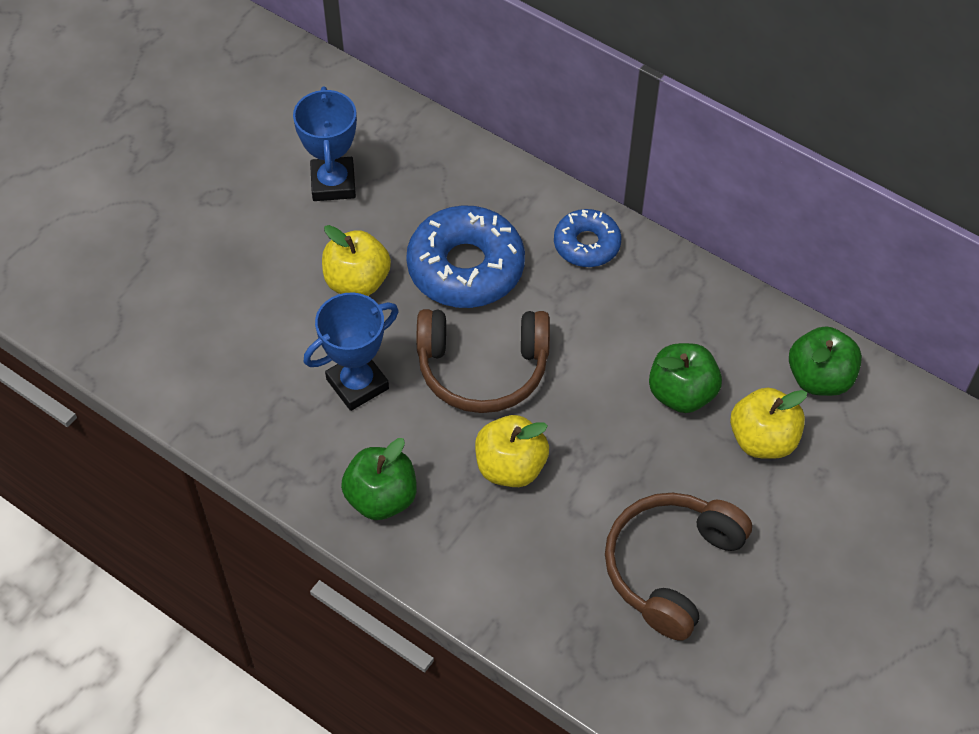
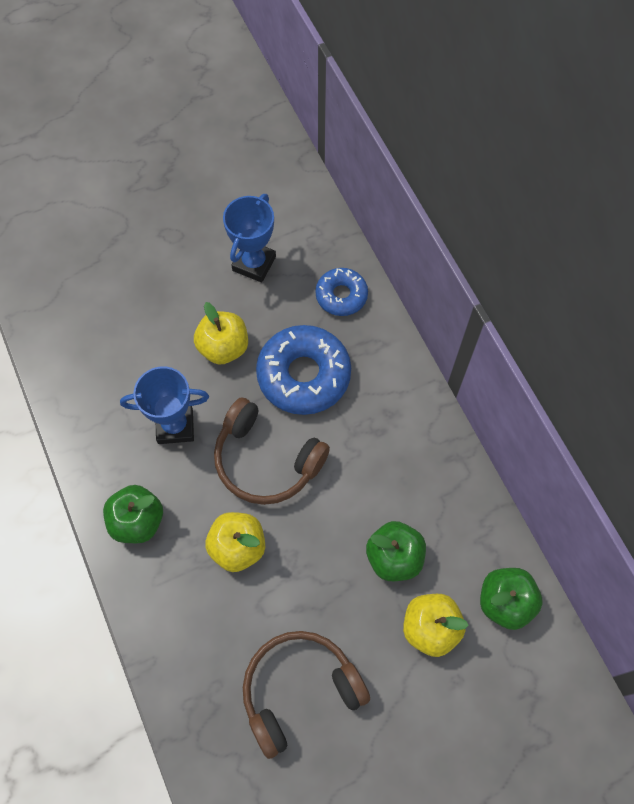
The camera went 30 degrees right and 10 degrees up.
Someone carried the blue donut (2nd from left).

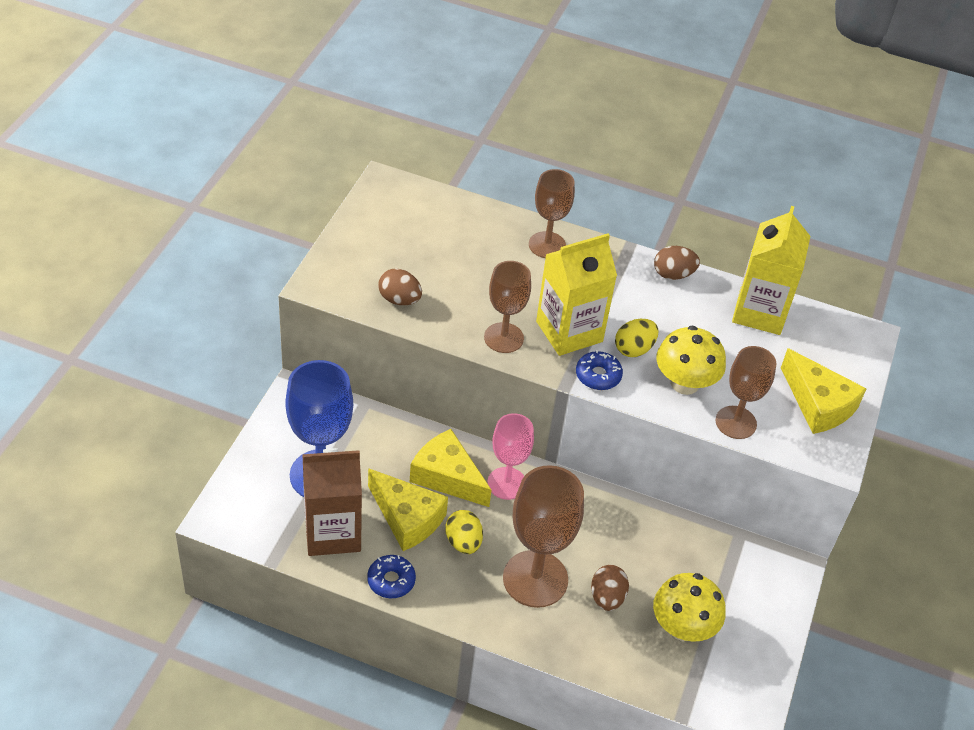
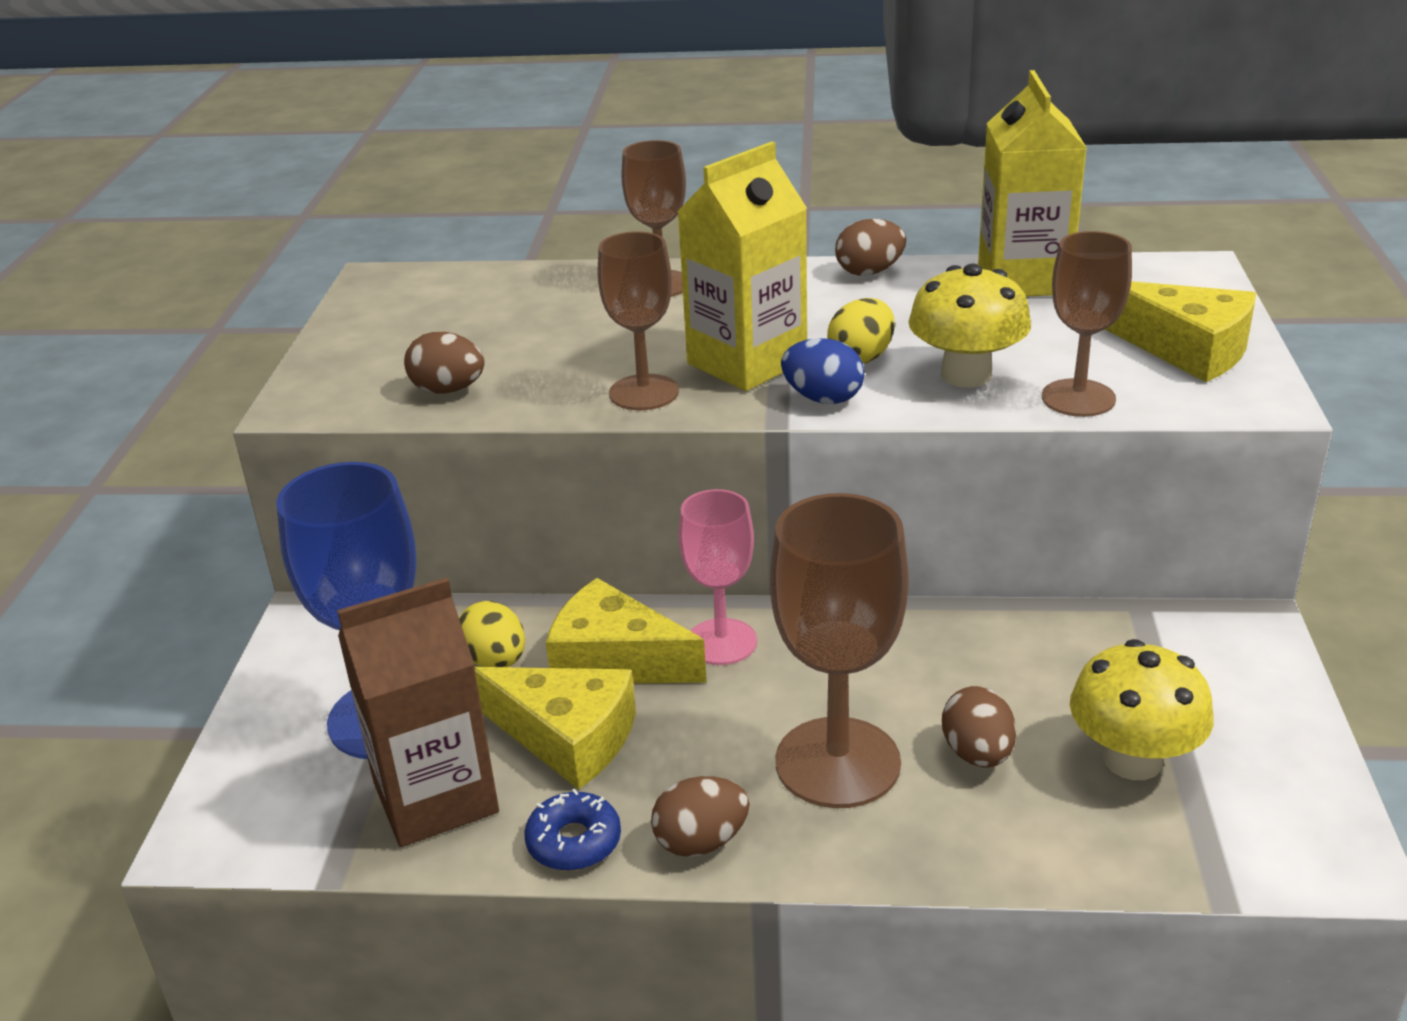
The camera went 10 degrees left and 15 degrees down.
Someone put down the brown egg (2nd from left).
Someone carried the yellow egg (1st from left).
Someone swapped the blue donut (2nd from left) for the blue egg.

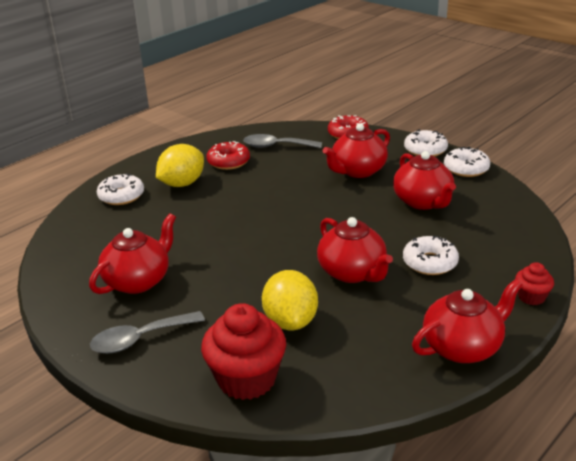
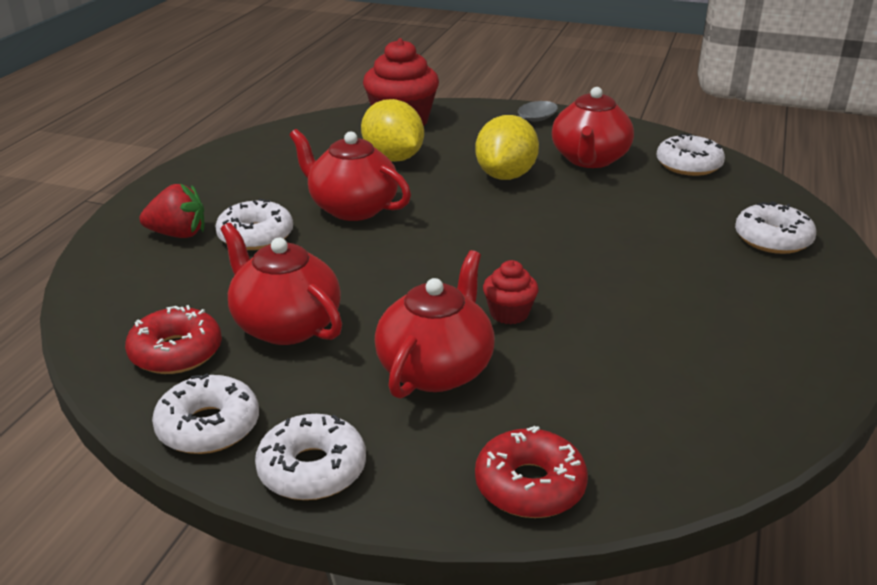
The camera went 155 degrees right and 0 degrees up.
Someone took away the grey spoon (2nd from left).
Someone took away the red teapot (5th from left).
Someone put down the red strawberry.
Someone put down the white donut (4th from left).
Someone carried the yellow lemon (1st from left in the first image).
Someone carried the red donut (1st from left).
Someone carried the red cupcake (2nd from left).

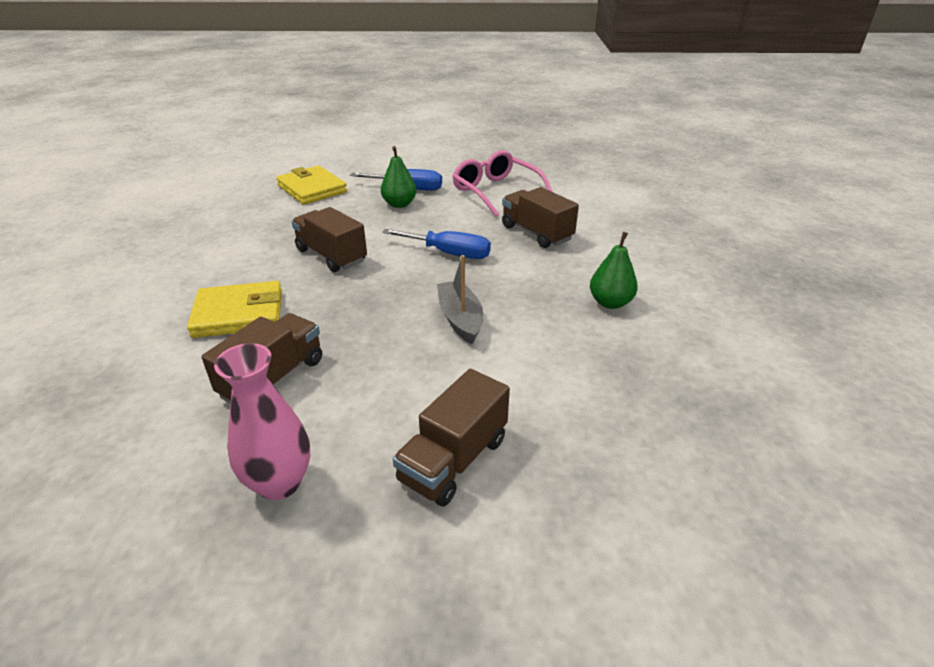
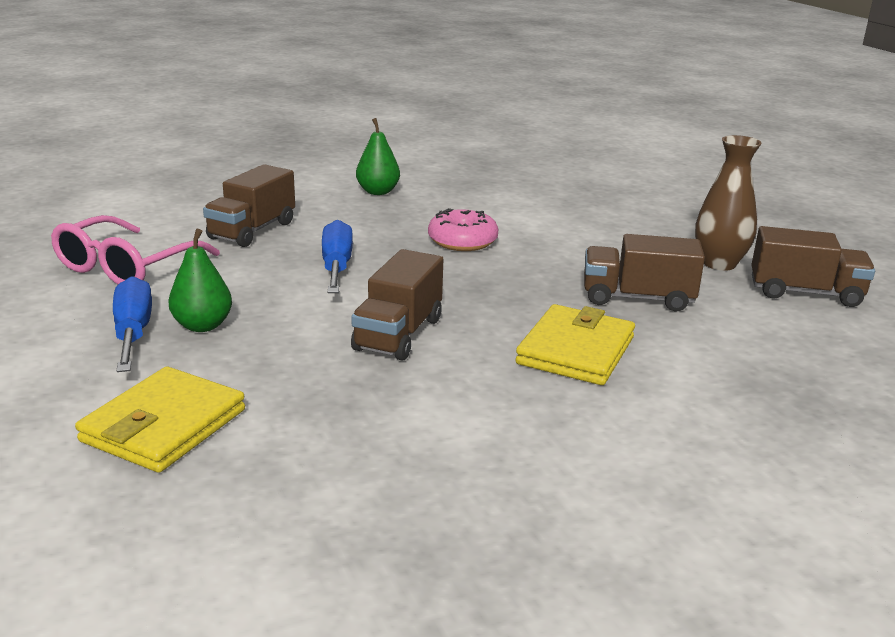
The camera went 115 degrees left and 10 degrees down.
Someone carried the brown truck (3rd from left in the first image).
Someone swapped the grey boat for the pink donut.
Someone repainted the pink vase, which became the brown vase.
Someone rotated the yellow wallet (1st from left in the first image) by 60 degrees clockwise.

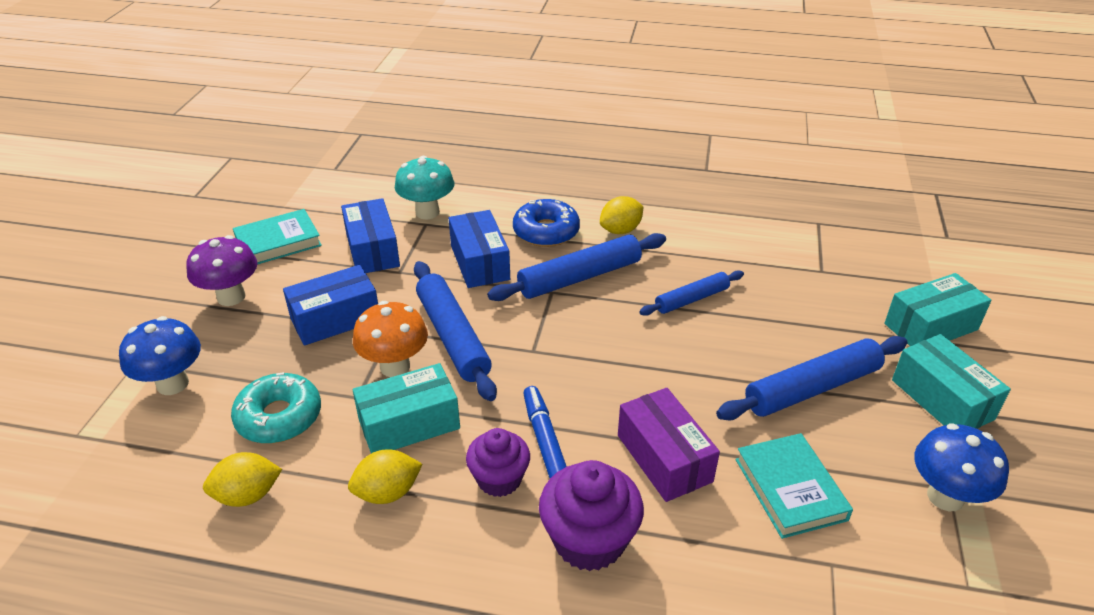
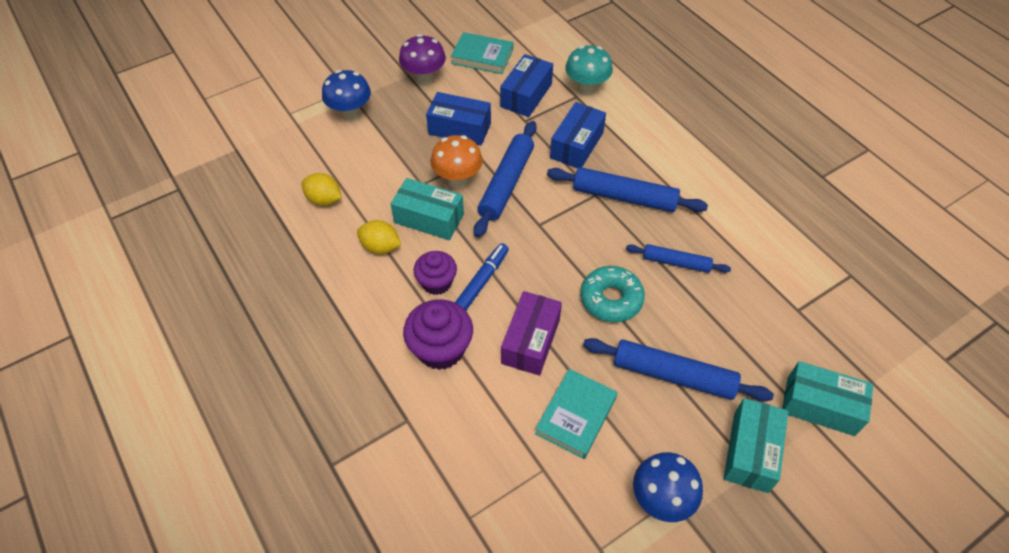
The camera went 45 degrees right and 15 degrees up.
Someone took away the blue donut.
Someone took away the yellow lemon (3rd from left).
Someone carried the turquoise donut.

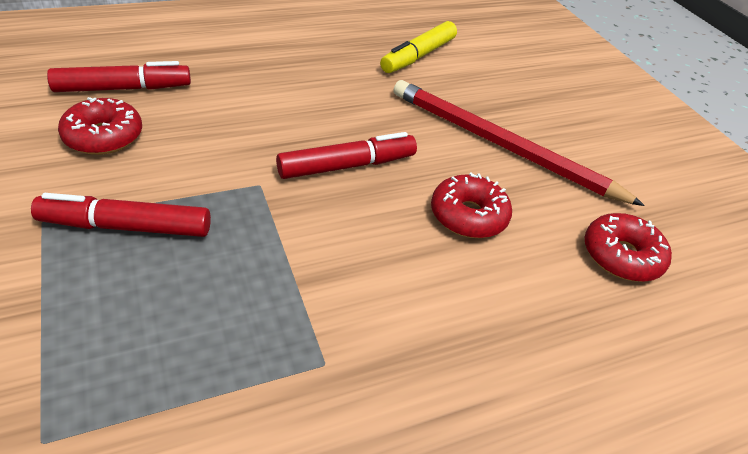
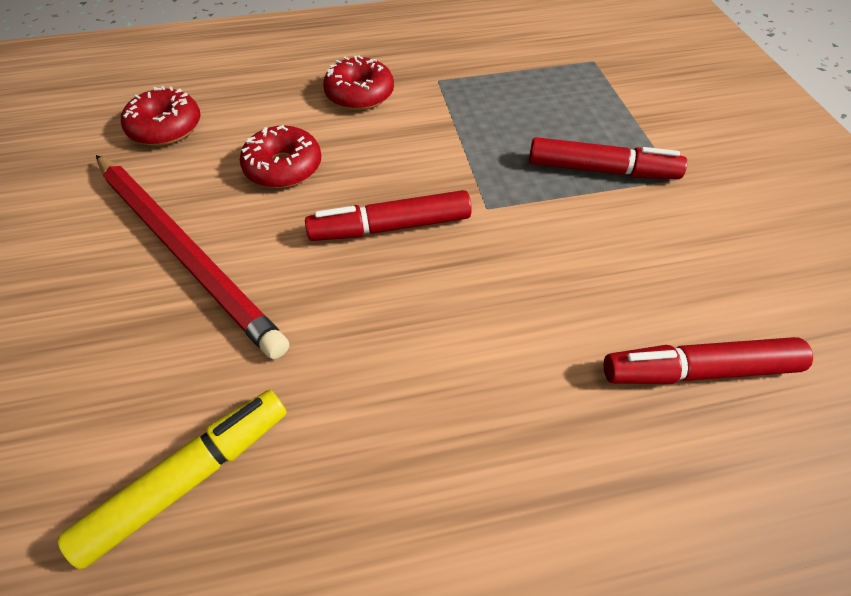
The camera went 165 degrees left and 10 degrees up.
Someone carried the red donut (1st from left in the first image).

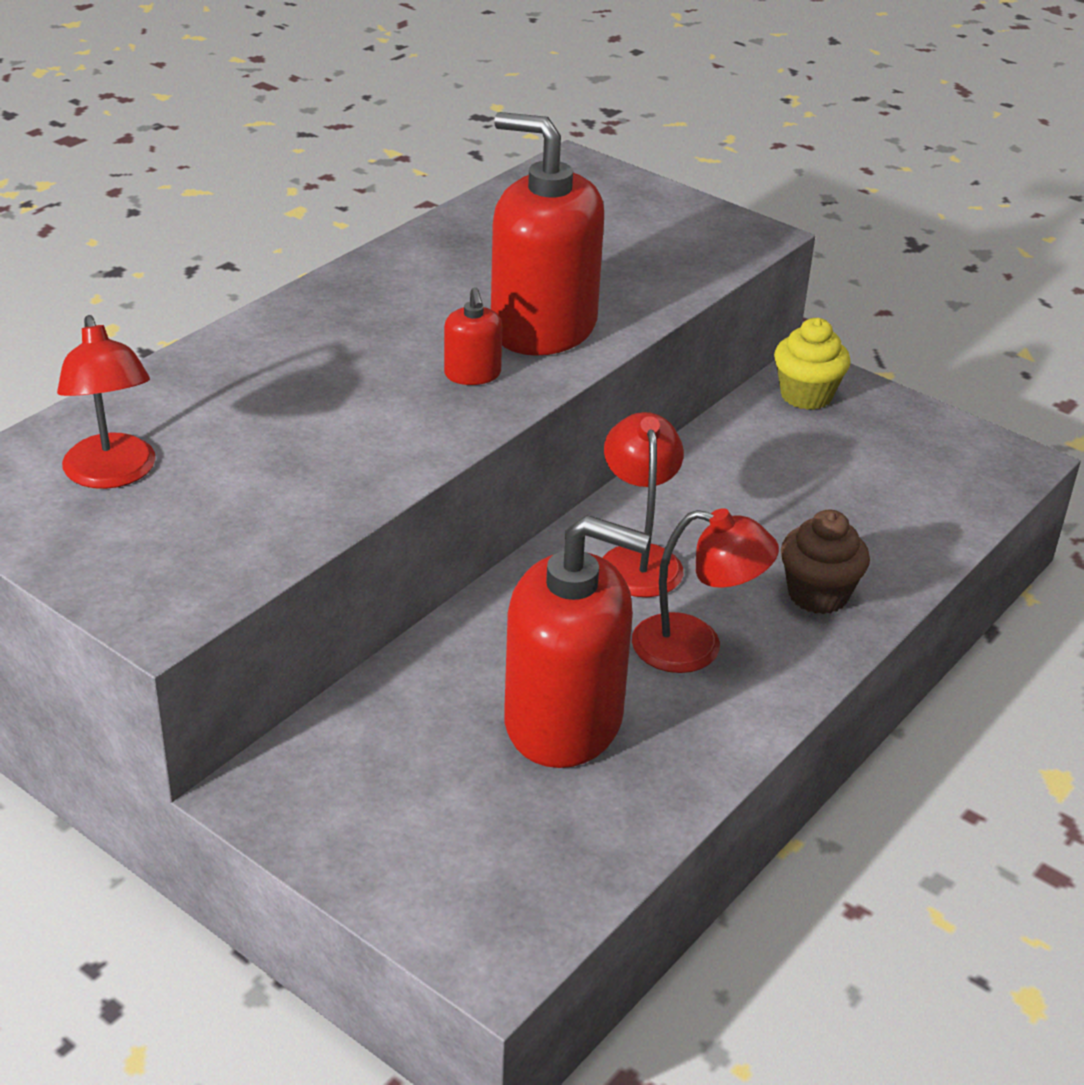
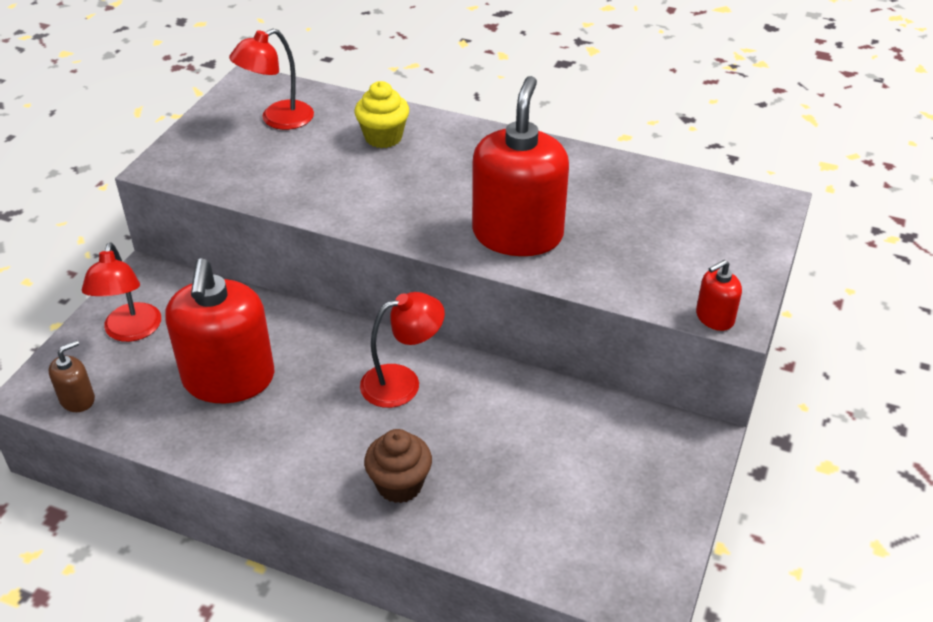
The camera went 75 degrees right and 5 degrees up.
Someone put down the brown soap dispenser.
Someone carried the red soap dispenser (1st from left in the first image).
Someone carried the red lamp (3rd from left in the first image).
Someone carried the yellow cupcake.

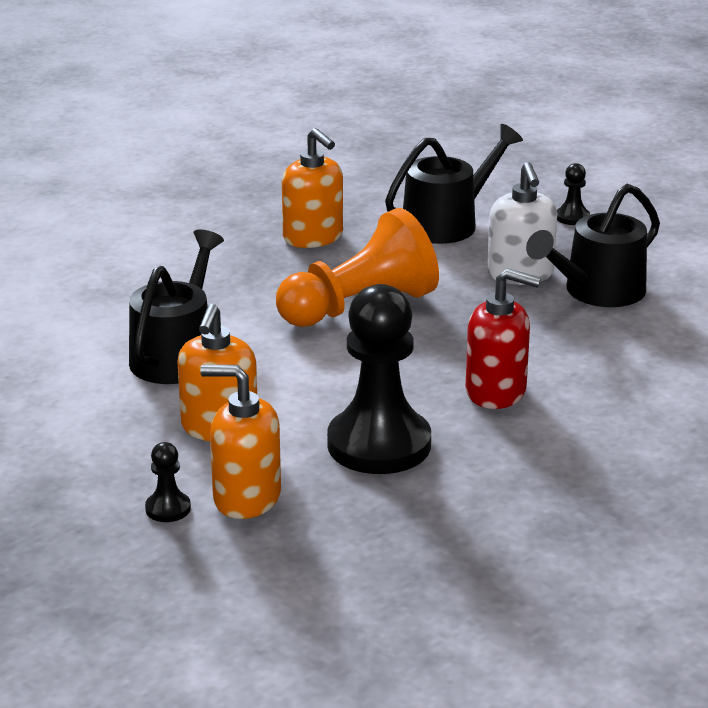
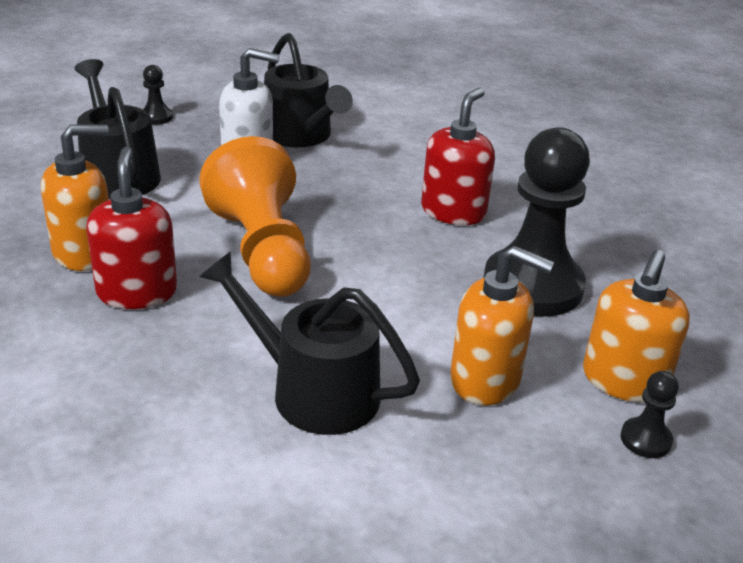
The camera went 80 degrees left and 5 degrees up.
Someone put down the red soap dispenser (1st from left).

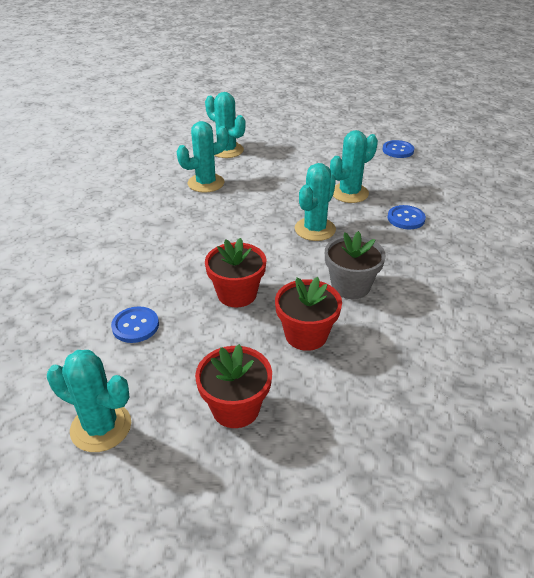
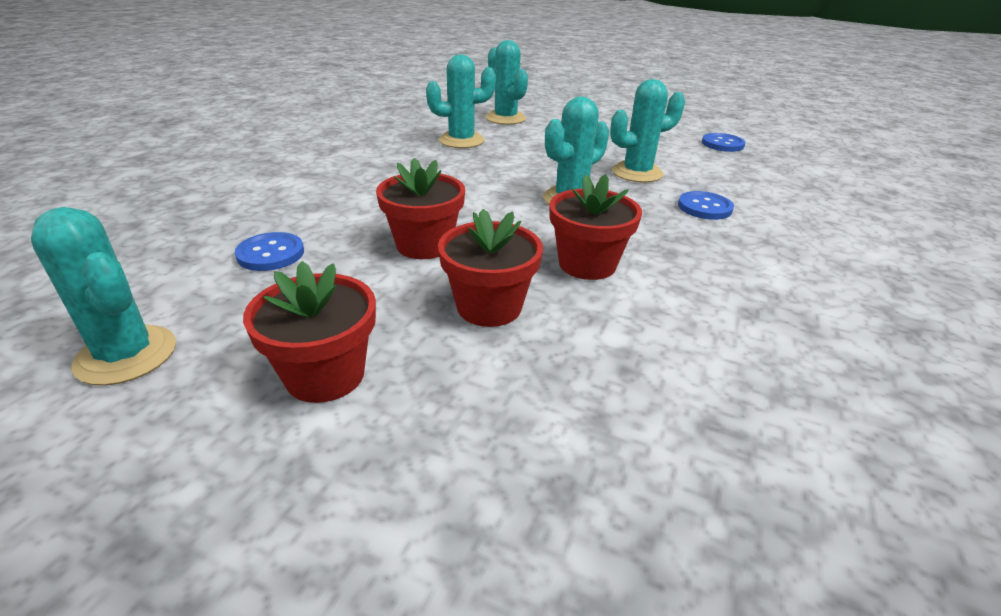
The camera went 15 degrees right and 5 degrees down.
Someone repainted the grey flower pot, which became the red flower pot (4th from left).

